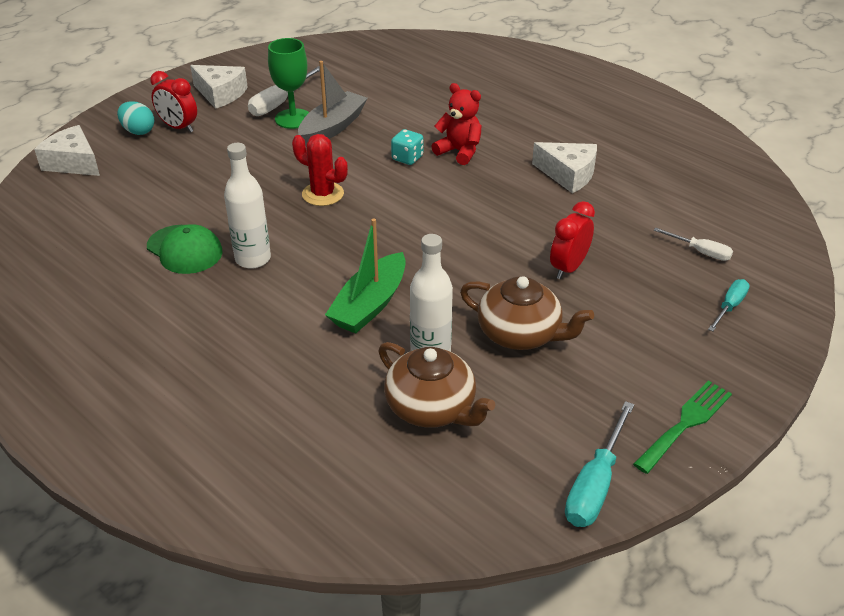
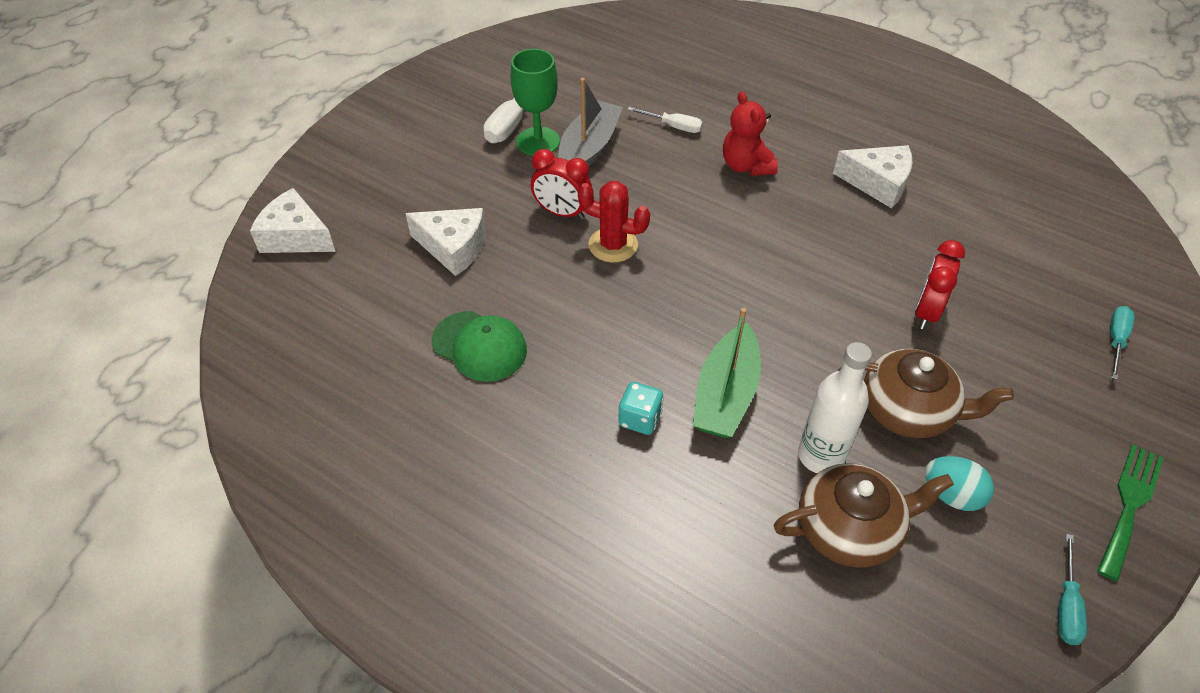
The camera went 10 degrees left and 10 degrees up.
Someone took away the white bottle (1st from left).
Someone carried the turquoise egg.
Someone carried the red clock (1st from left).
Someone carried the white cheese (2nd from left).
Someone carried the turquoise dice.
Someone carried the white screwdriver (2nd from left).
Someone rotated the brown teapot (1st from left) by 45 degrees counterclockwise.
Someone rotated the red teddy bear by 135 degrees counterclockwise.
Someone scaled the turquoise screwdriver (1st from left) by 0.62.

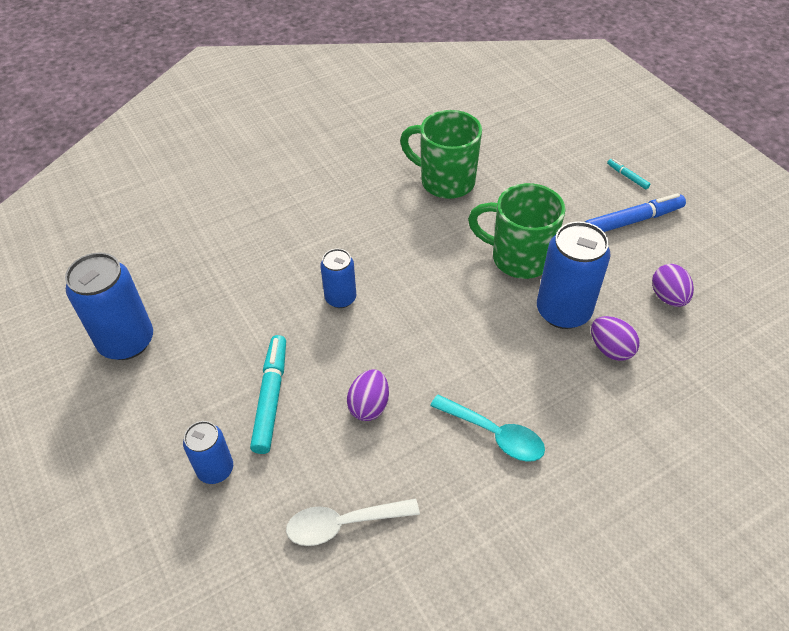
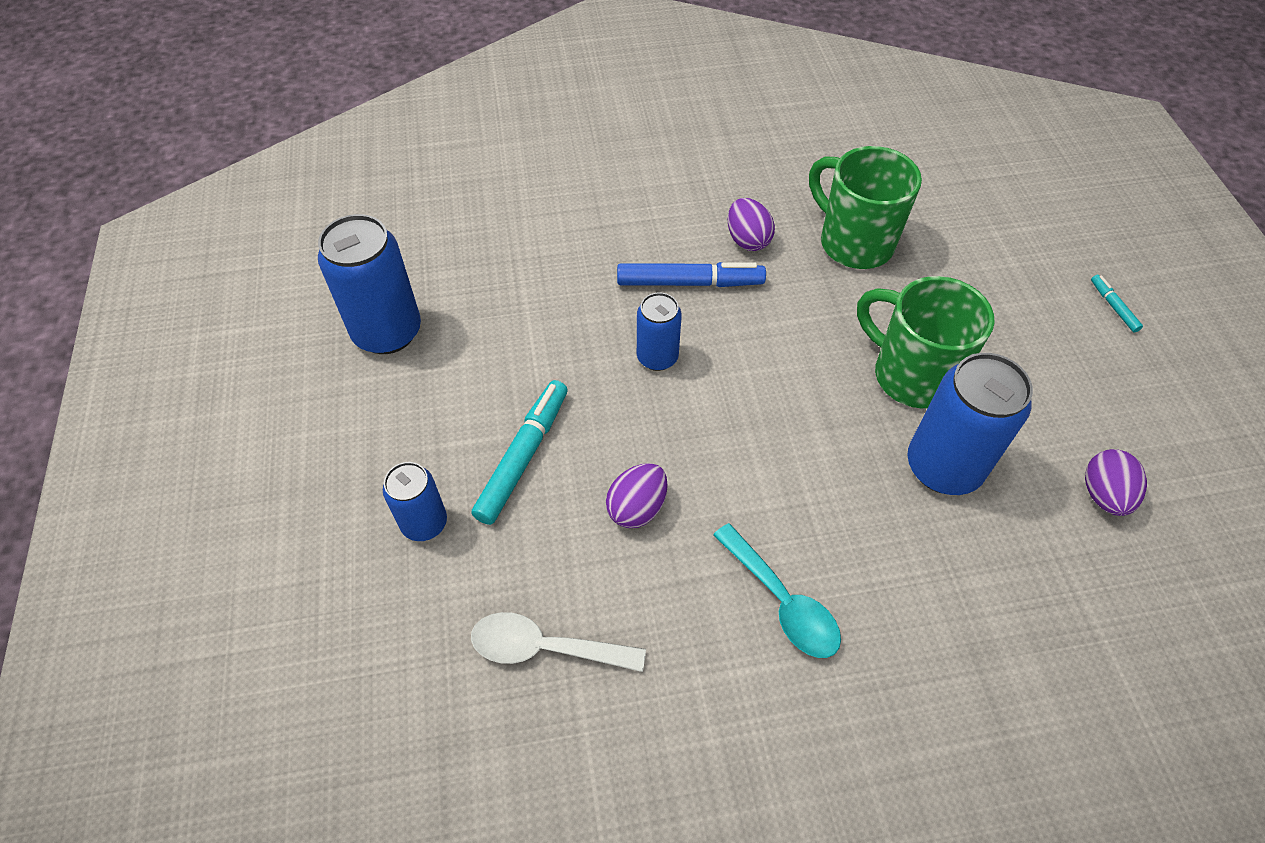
The camera went 20 degrees right and 5 degrees up.
Someone carried the blue marker.
Someone carried the purple egg (2nd from left).

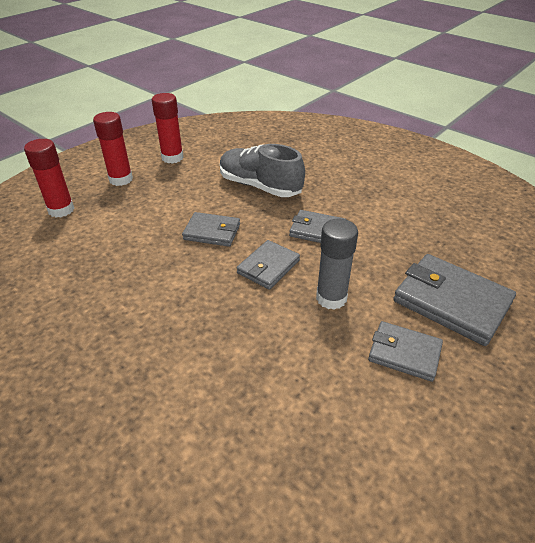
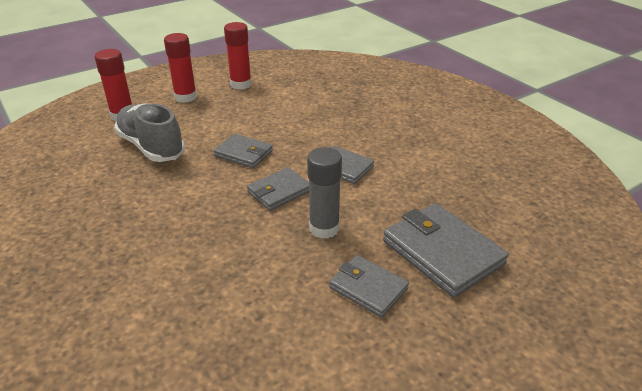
The camera went 15 degrees right and 5 degrees down.
Someone carried the grey shoe.

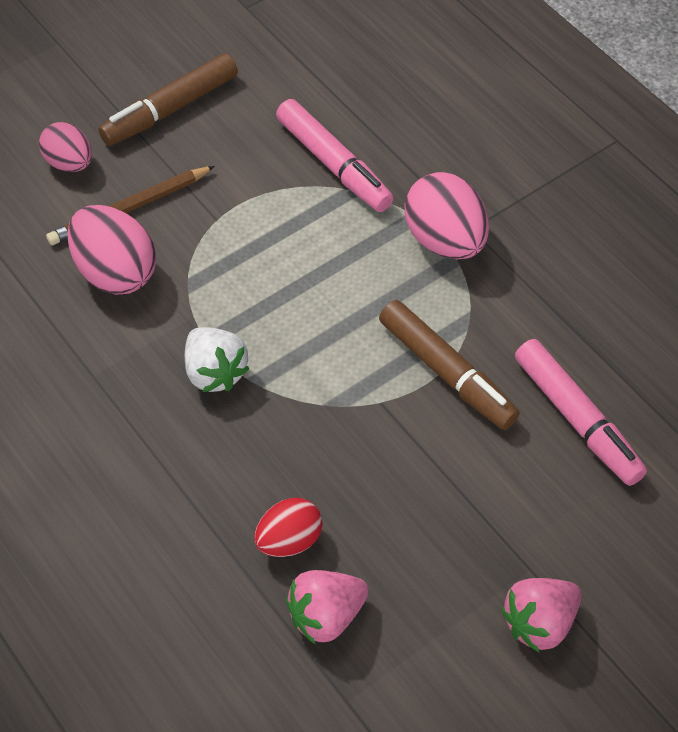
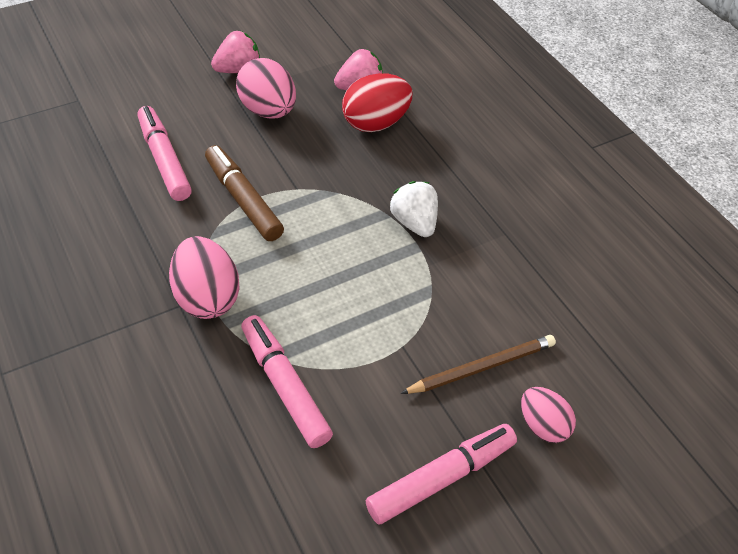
The camera went 175 degrees left and 5 degrees down.
Someone carried the pink egg (2nd from left).
Someone repainted the brown marker (1st from left), which became the pink marker (3rd from left).
Someone scaled the red egg by 1.59.

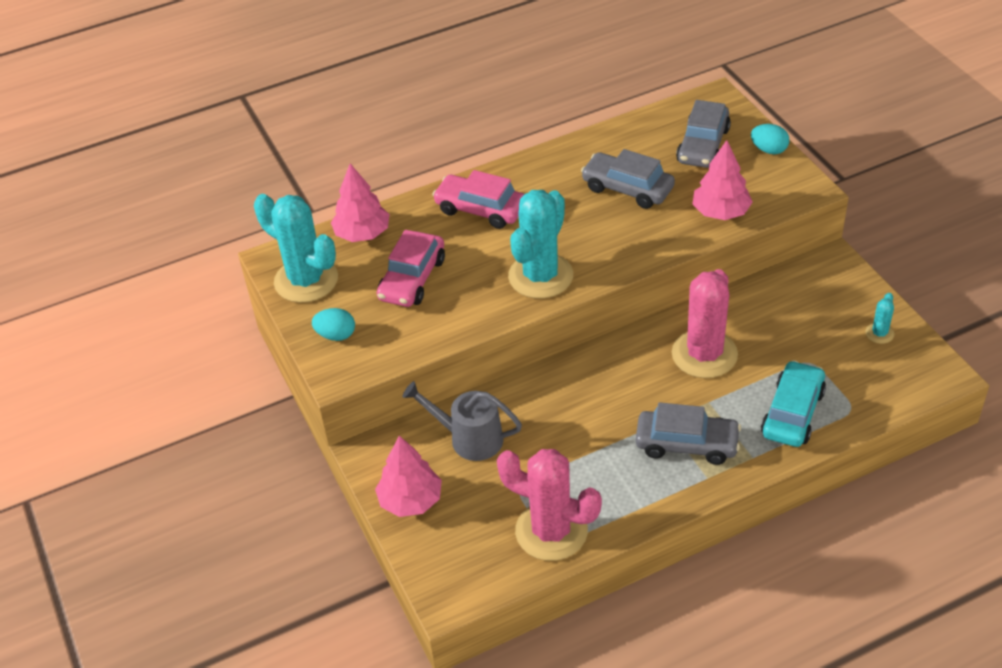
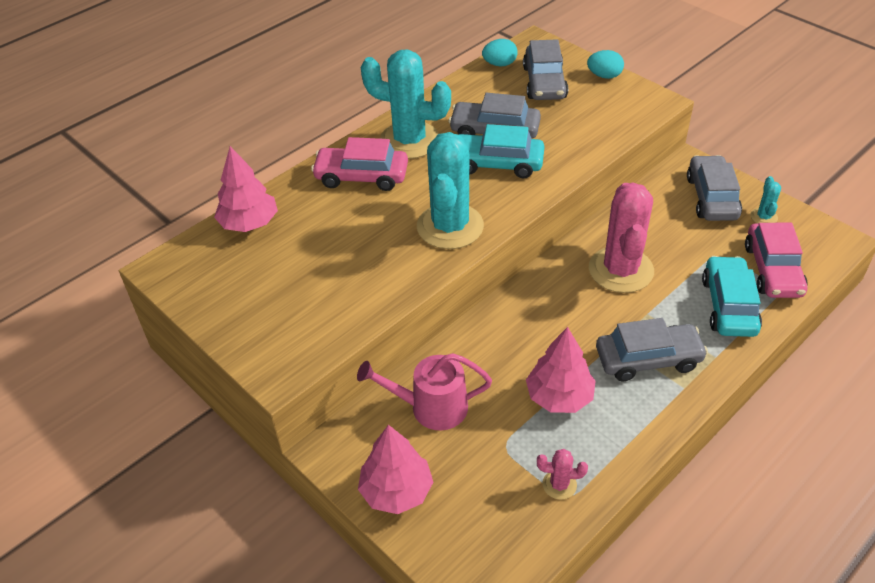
The camera went 20 degrees left and 0 degrees up.
Someone put down the turquoise car (1st from left).
Someone put down the grey car (4th from left).
Someone carried the turquoise cactus (1st from left).
Someone carried the turquoise egg (1st from left).
Someone carried the pink car (1st from left in the first image).
Someone carried the pink tree (3rd from left).
Someone repainted the grey watering can, which became the pink watering can.
Someone scaled the pink cactus (1st from left) by 0.43.

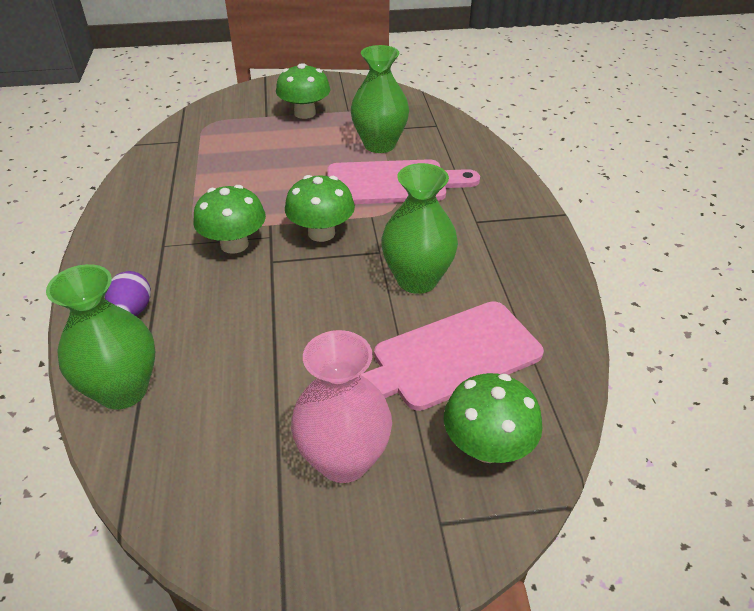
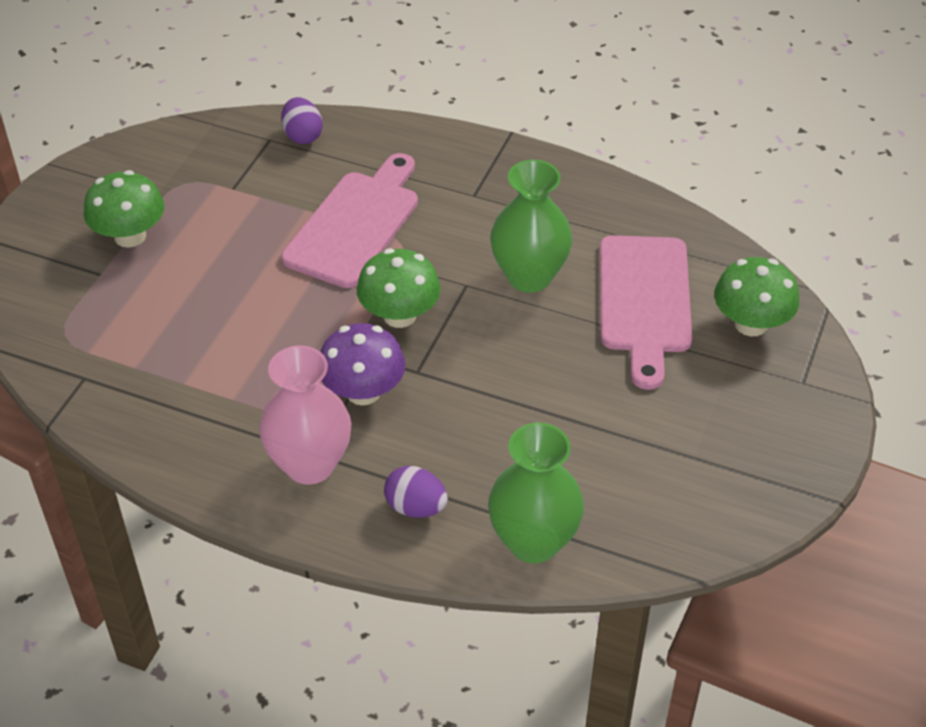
The camera went 60 degrees left and 5 degrees up.
Someone took away the green vase (2nd from left).
Someone put down the purple egg (1st from left).
Someone carried the pink vase.
Someone repainted the green mushroom (1st from left), which became the purple mushroom.

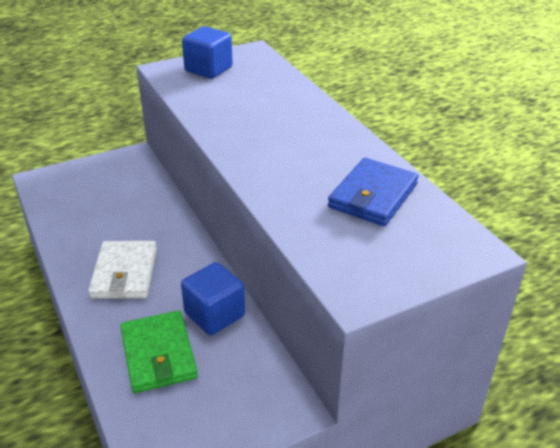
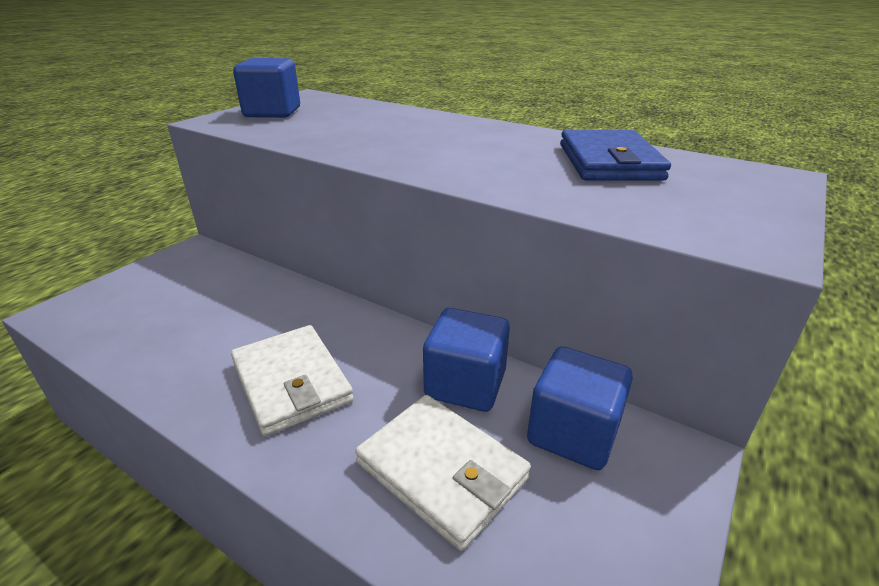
The camera went 30 degrees left and 5 degrees down.
Someone put down the blue cube (3rd from left).
Someone repainted the green wallet, which became the white wallet (2nd from left).

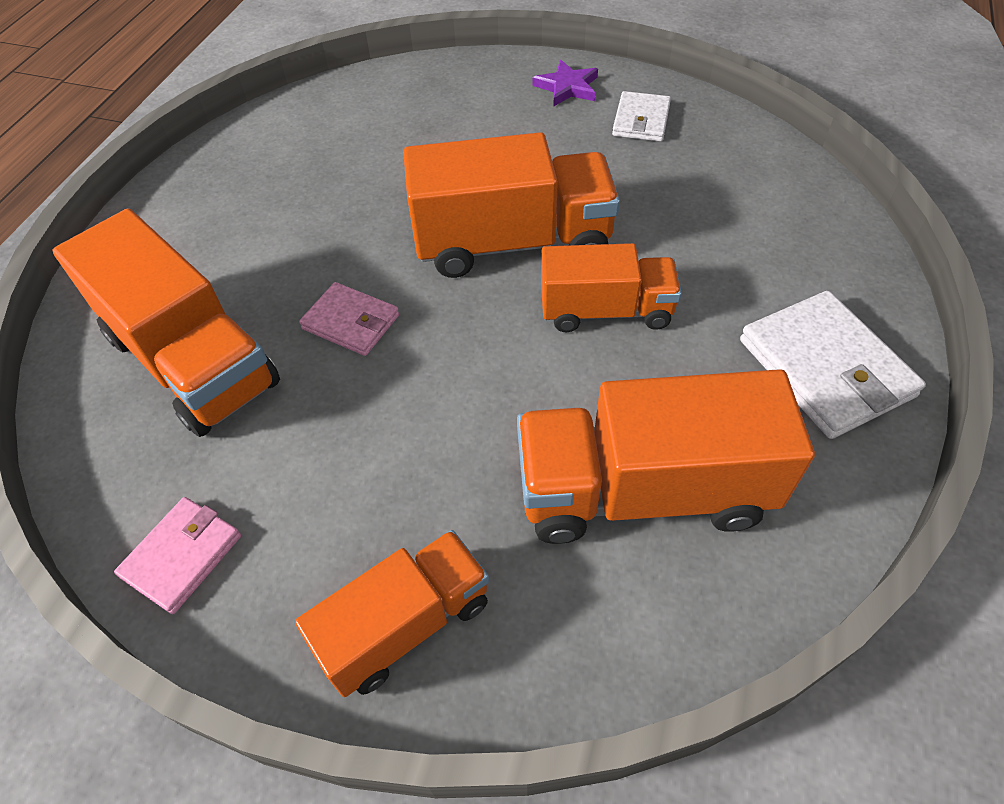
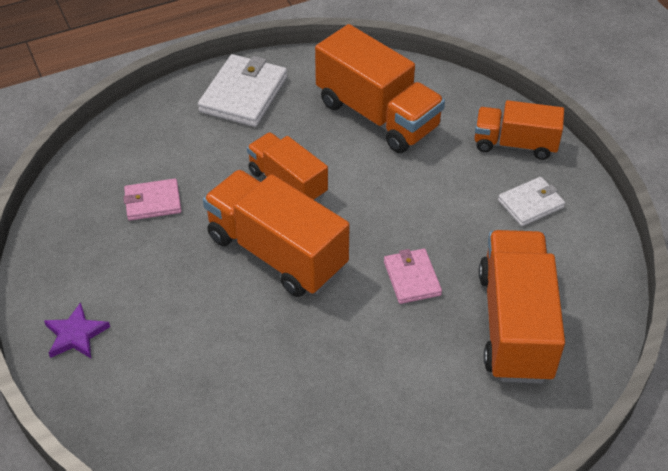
The camera went 135 degrees left and 5 degrees down.
Someone carried the pink wallet (1st from left).
Someone carried the white wallet (1st from left in the first image).

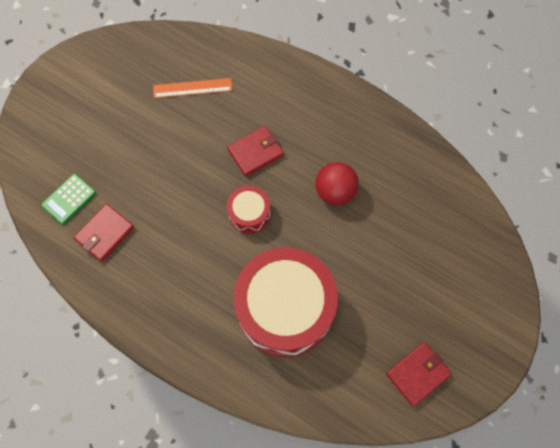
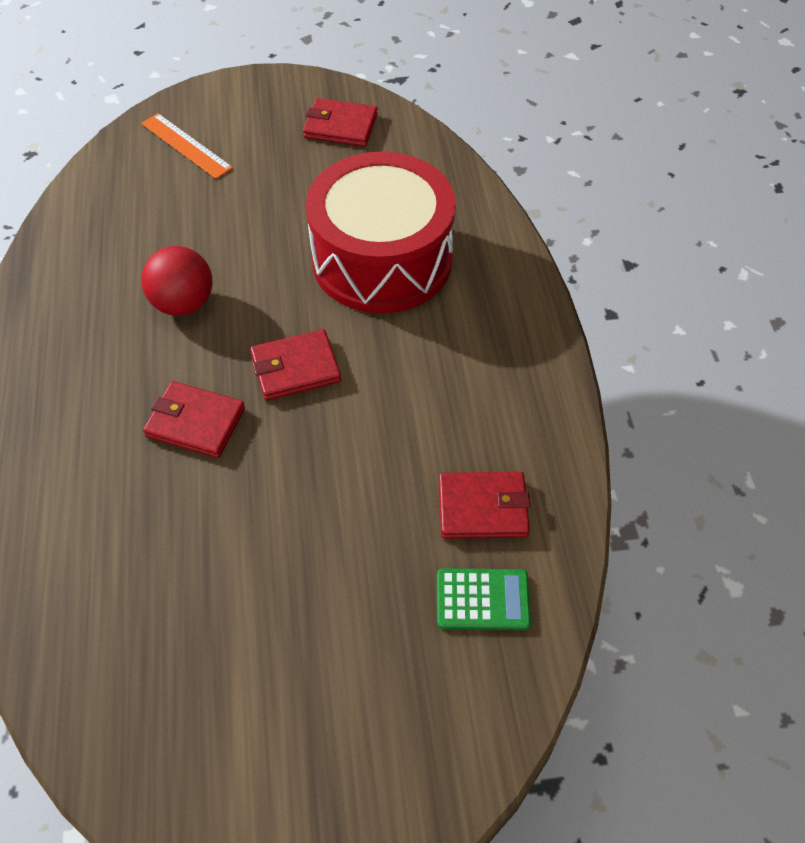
The camera went 130 degrees left and 15 degrees down.
Someone carried the orange ruler.
Someone swapped the red drum (1st from left) for the red wallet (2nd from left).

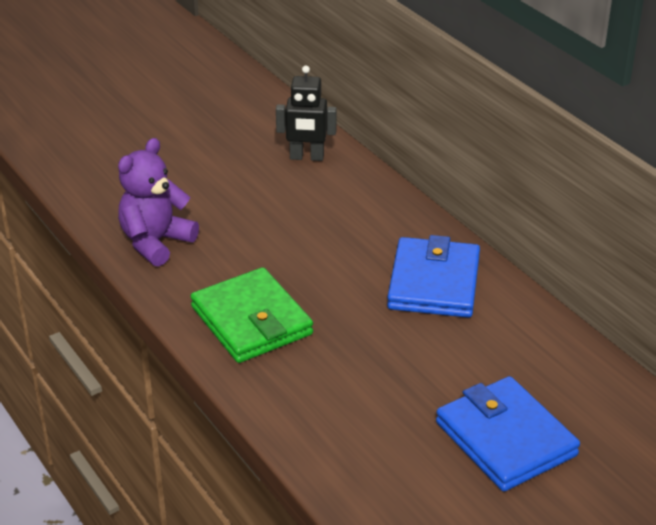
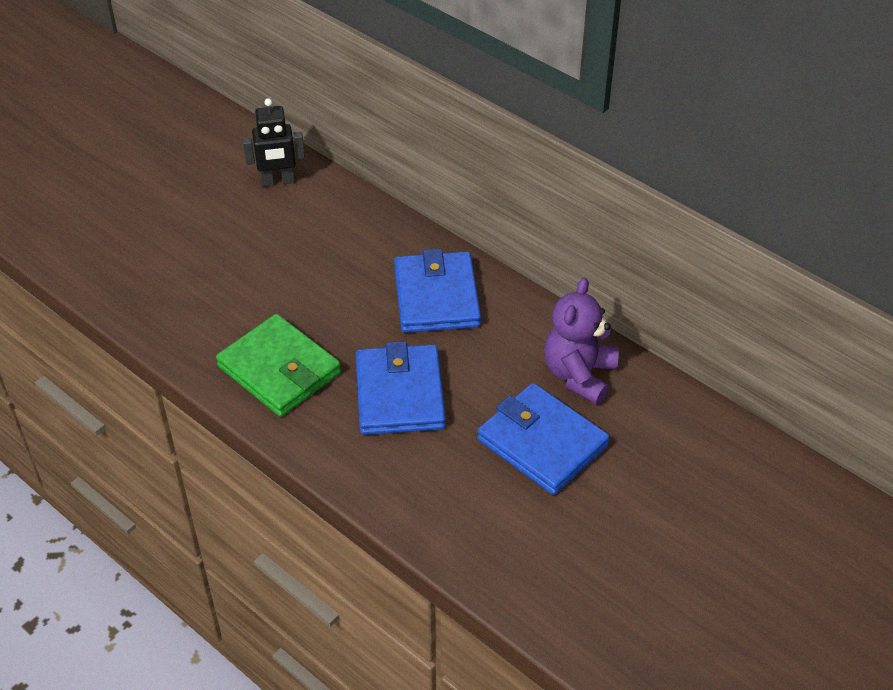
The camera went 15 degrees left and 10 degrees up.
Someone put down the blue wallet (1st from left).
Someone carried the purple teddy bear.

